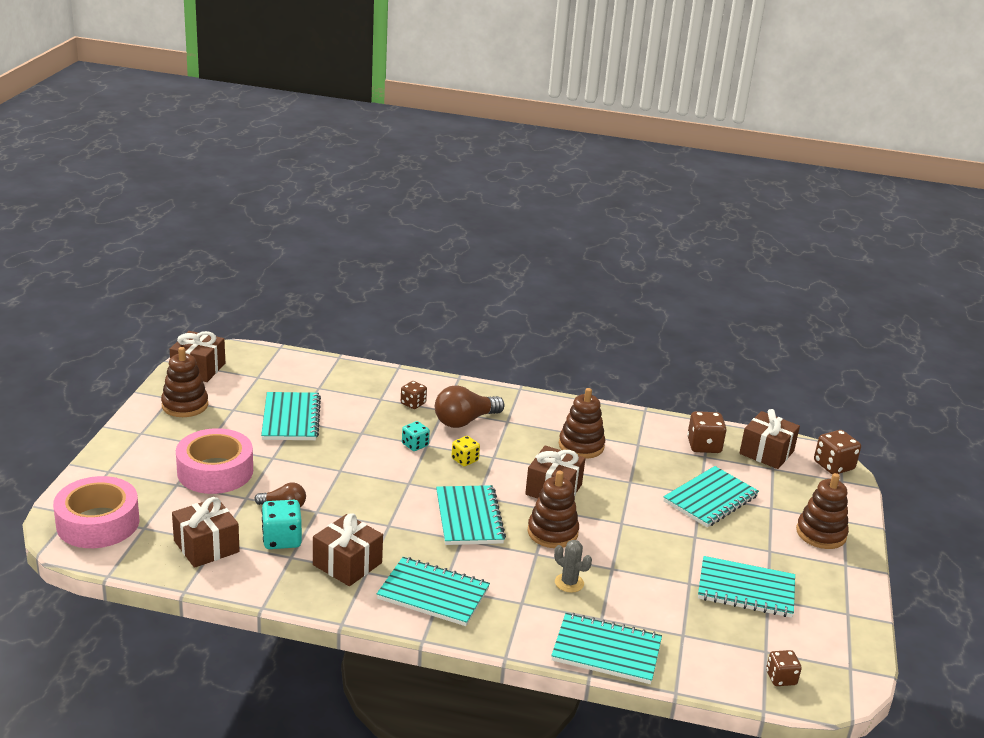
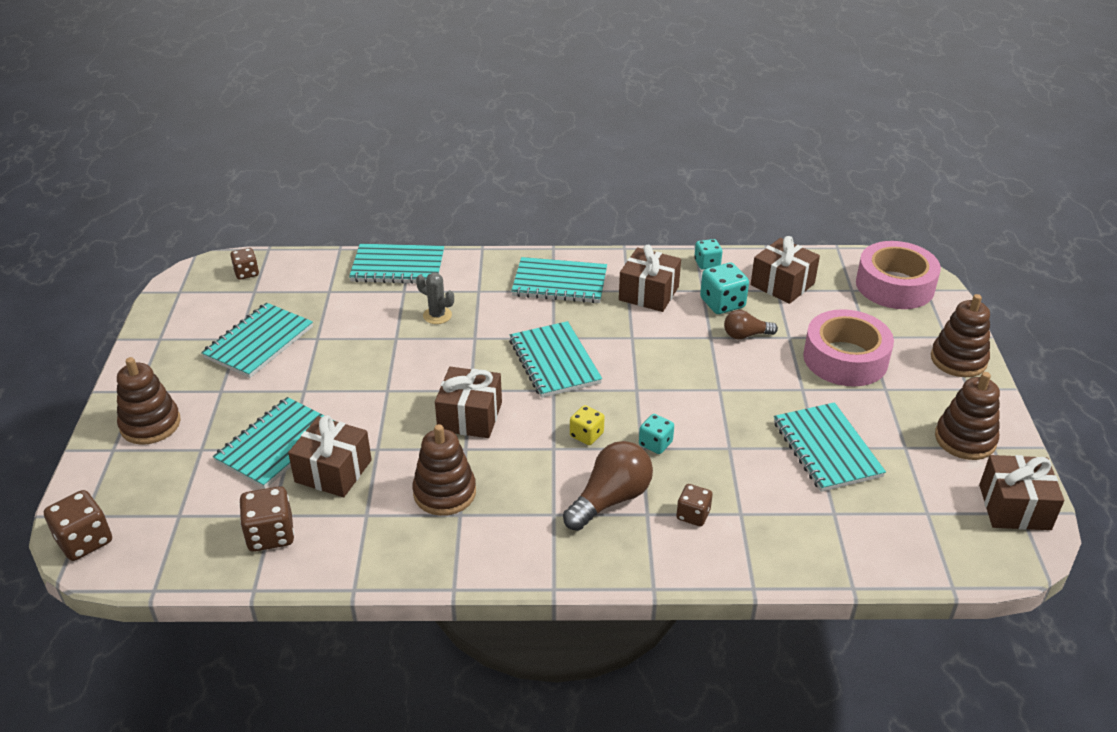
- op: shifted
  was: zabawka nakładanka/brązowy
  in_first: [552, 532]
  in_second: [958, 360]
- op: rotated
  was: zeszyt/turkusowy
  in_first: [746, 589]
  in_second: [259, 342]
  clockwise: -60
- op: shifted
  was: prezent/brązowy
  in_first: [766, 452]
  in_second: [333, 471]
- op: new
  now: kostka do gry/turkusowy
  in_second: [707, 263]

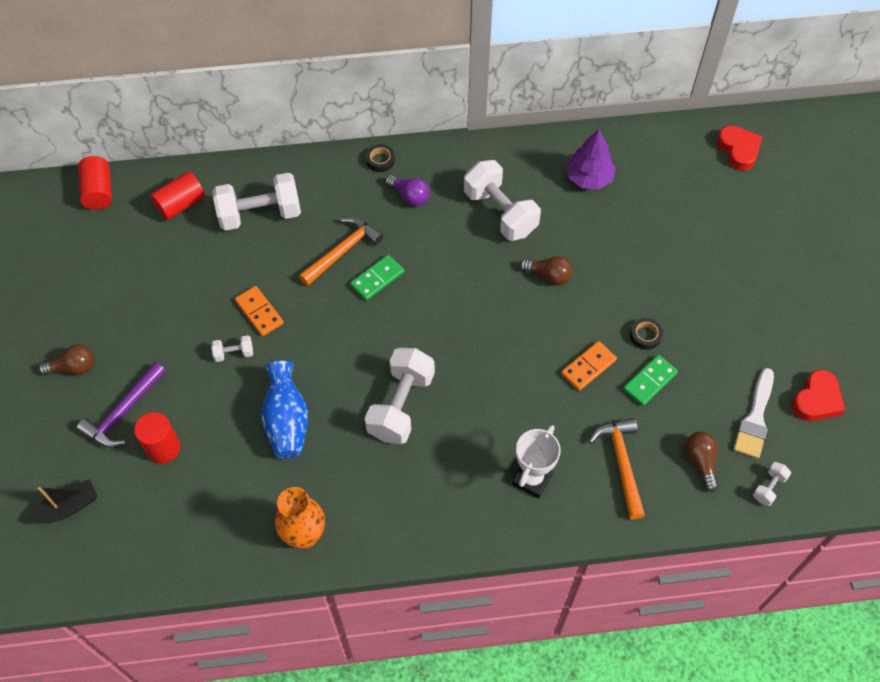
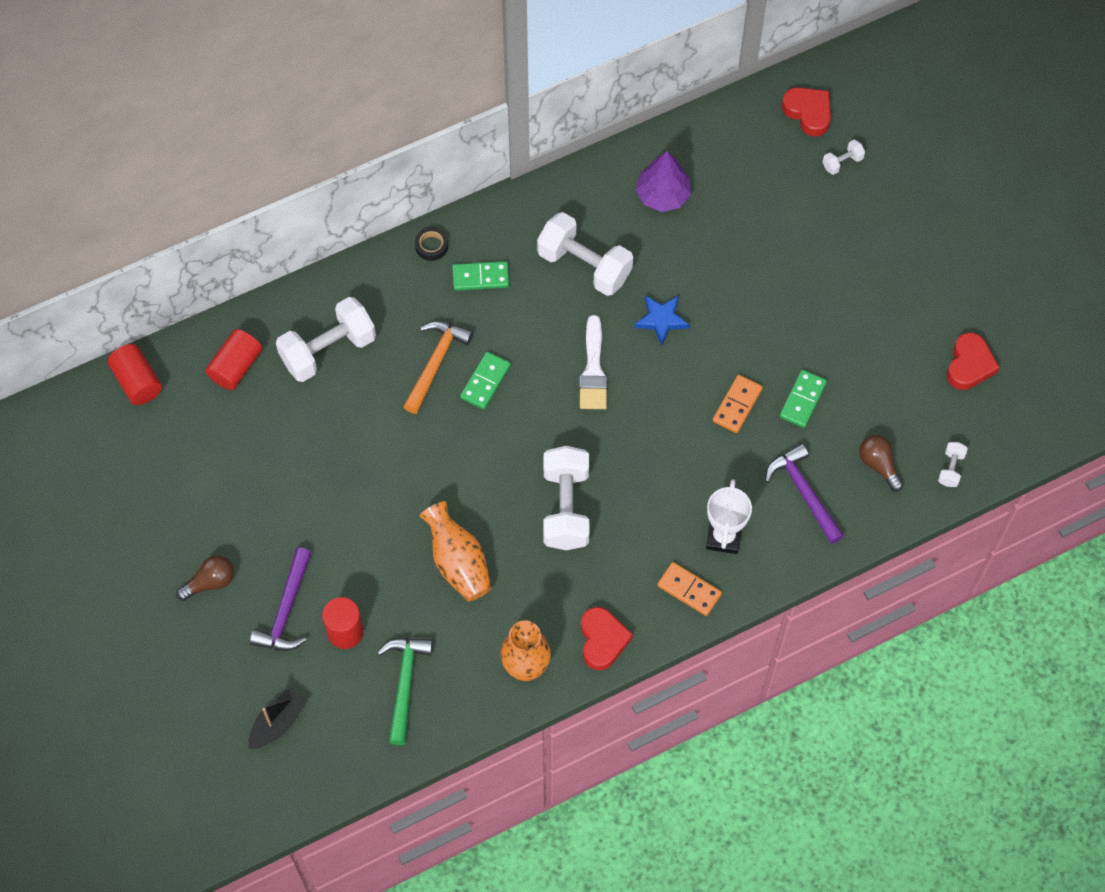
- op: shifted
  was: hantel/biały
  in_first: [234, 353]
  in_second: [842, 162]
- op: shifted
  was: kostka domina/pomarańczowy
  in_first: [259, 312]
  in_second: [689, 590]
- op: repainted
  was: wazon/niebieski
  now: wazon/pomarańczowy
  in_first: [287, 421]
  in_second: [458, 562]
- op: swapped
  was: żarówka/fioletowy
  now: kostka domina/zielony
  in_first: [409, 196]
  in_second: [480, 277]
- op: swapped
  was: żarówka/brązowy
  now: gwiazda/niebieski
  in_first: [548, 276]
  in_second: [661, 320]
- op: repainted
  was: młotek/pomarańczowy
  now: młotek/fioletowy
  in_first: [621, 463]
  in_second: [804, 492]
- op: gone
  was: taśma klejąca/czarny
  in_first: [645, 335]
- op: shifted
  was: pędzel/biały
  in_first: [755, 418]
  in_second: [593, 370]
- op: new
  now: młotek/zielony
  in_second: [405, 684]
- op: new
  now: serce/czerwony
  in_second: [602, 640]

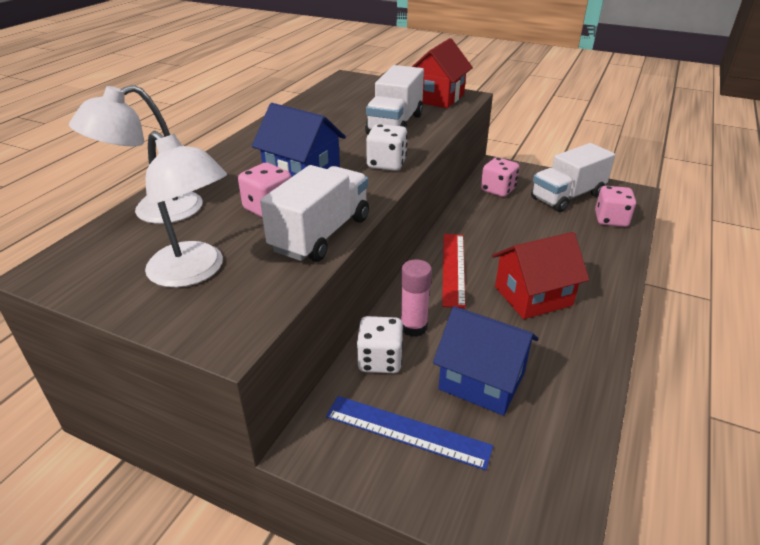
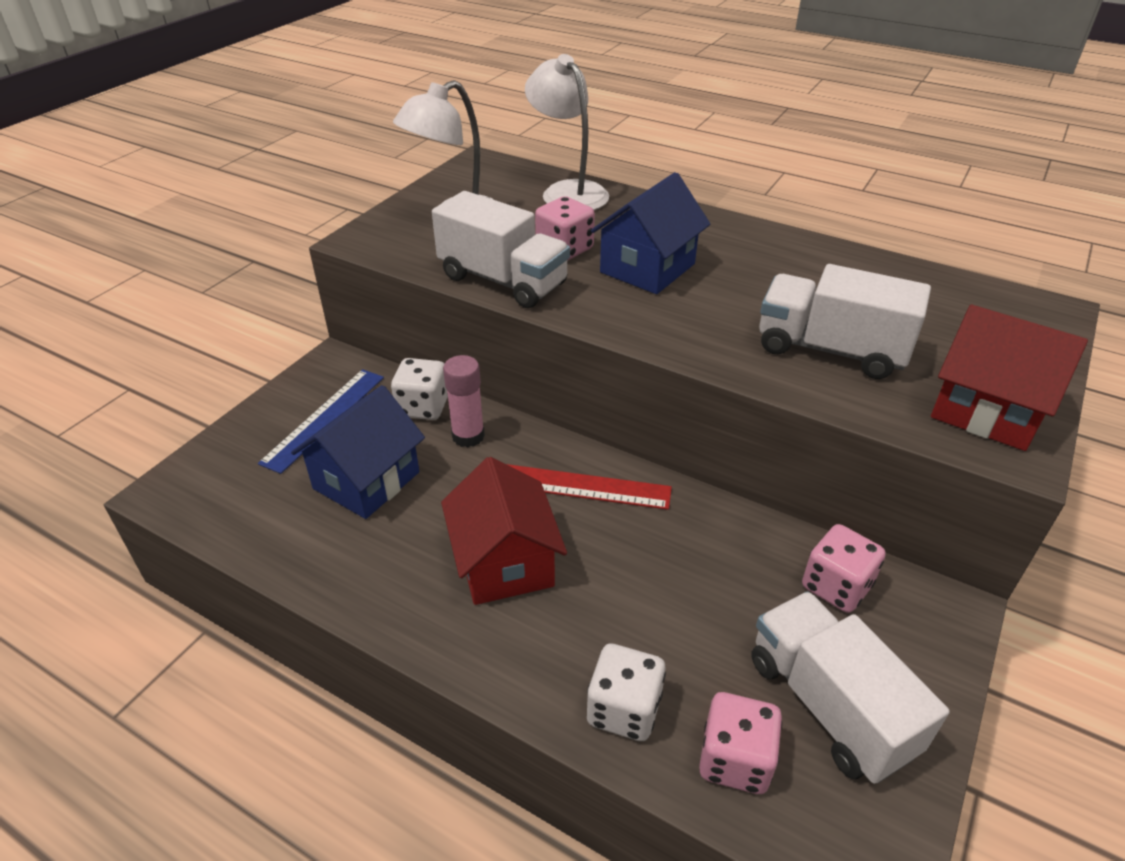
- op: shifted
  was: kostka do gry/biały
  in_first: [386, 164]
  in_second: [624, 709]

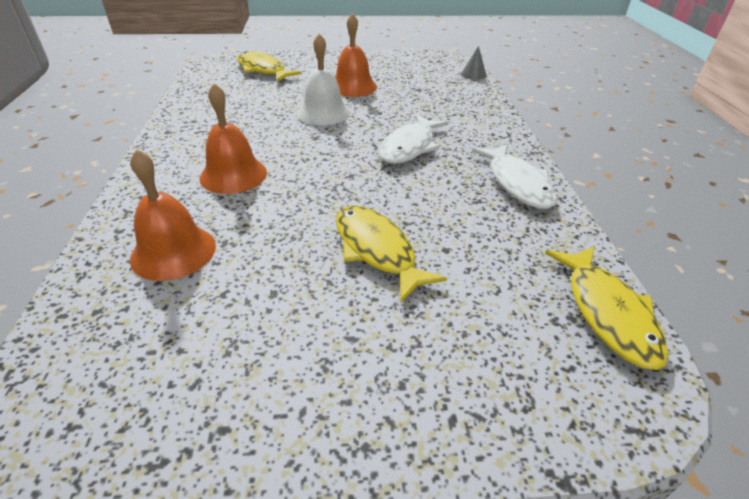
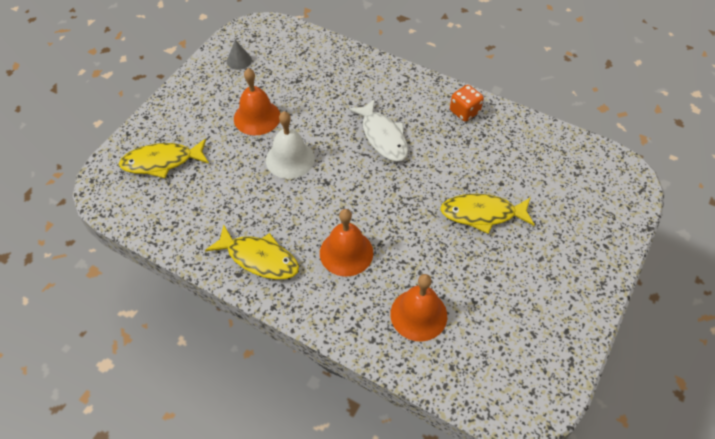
- op: shifted
  was: stożek/szary
  in_first: [473, 74]
  in_second: [239, 60]
- op: swapped
  was: ryba/biały
  now: kostka do gry/pomarańczowy
  in_first: [517, 183]
  in_second: [464, 112]
- op: shifted
  was: ryba/żółty
  in_first: [607, 313]
  in_second: [259, 258]

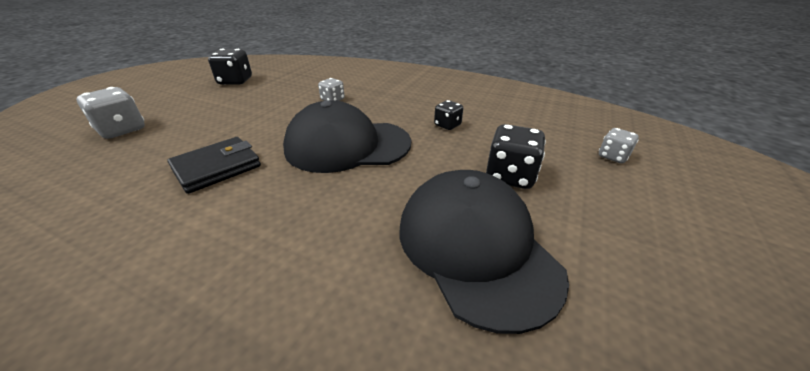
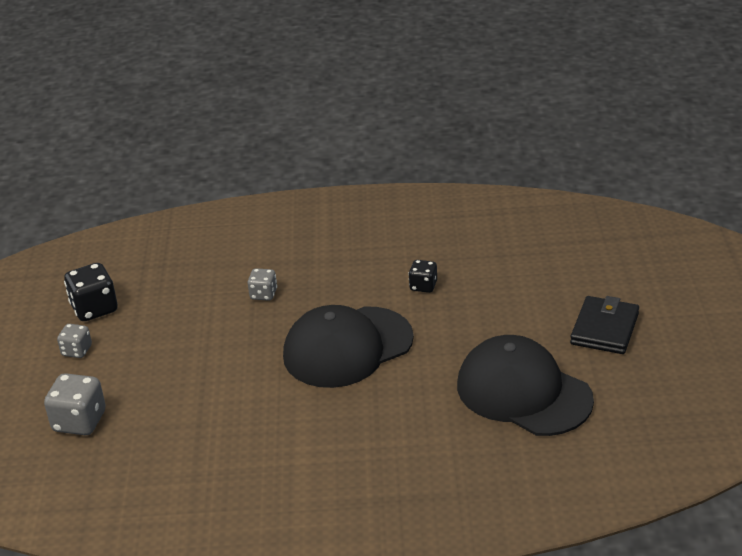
- op: shifted
  was: portfel/czarny
  in_first: [217, 168]
  in_second: [605, 329]
- op: gone
  was: kostka do gry/czarny
  in_first: [510, 176]
- op: shifted
  was: kostka do gry/szary
  in_first: [613, 156]
  in_second: [77, 351]

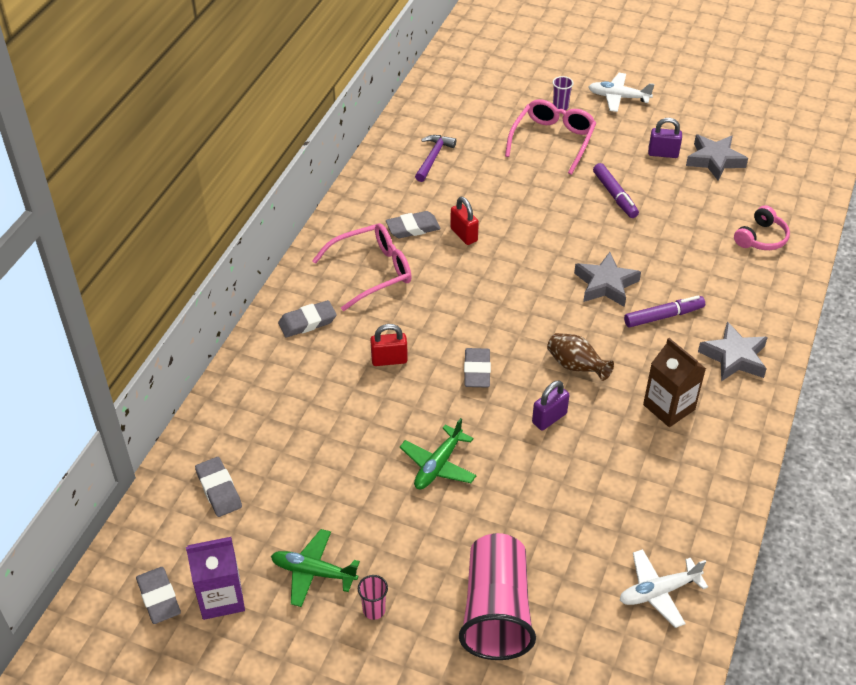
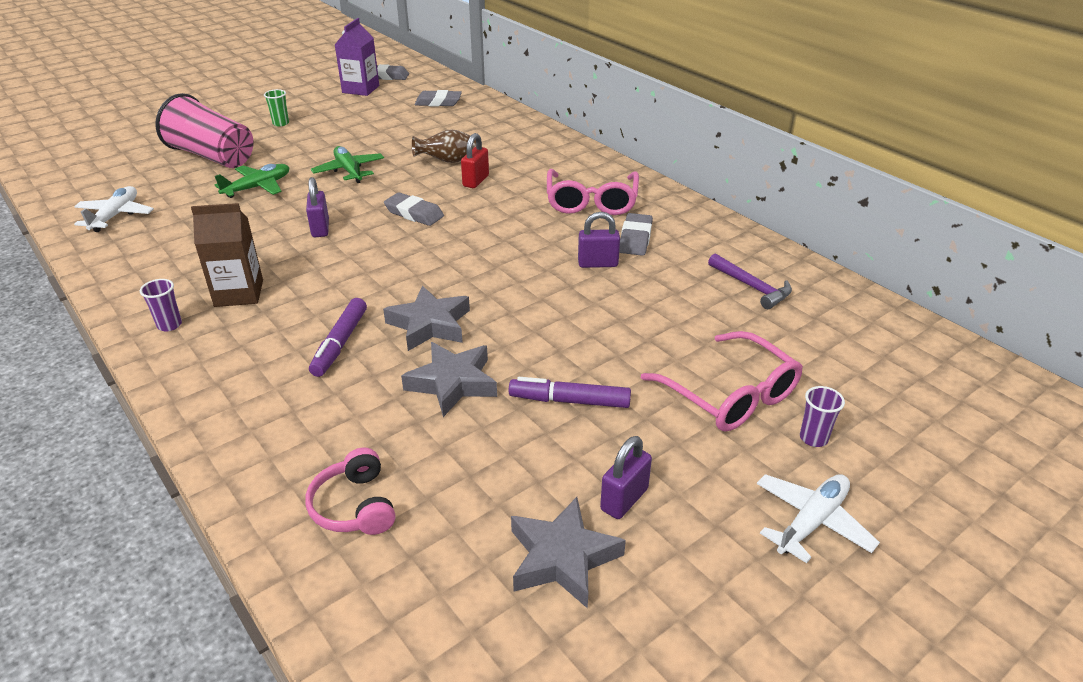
- op: shifted
  was: samolot/zielony
  in_first: [313, 572]
  in_second: [258, 187]
- op: gone
  was: gumka do mazania/szary
  in_first: [307, 322]
- op: repainted
  was: szklanka/różowy
  now: szklanka/zielony
  in_first: [374, 610]
  in_second: [281, 123]
- op: repainted
  was: kłódka/czerwony
  now: kłódka/fioletowy
  in_first: [464, 235]
  in_second: [598, 264]
- op: shifted
  was: wazon/brązowy
  in_first: [576, 367]
  in_second: [447, 161]
- op: shifted
  was: gwiazda/szary
  in_first: [734, 357]
  in_second: [453, 383]
- op: new
  now: szklanka/fioletowy
  in_second: [169, 325]

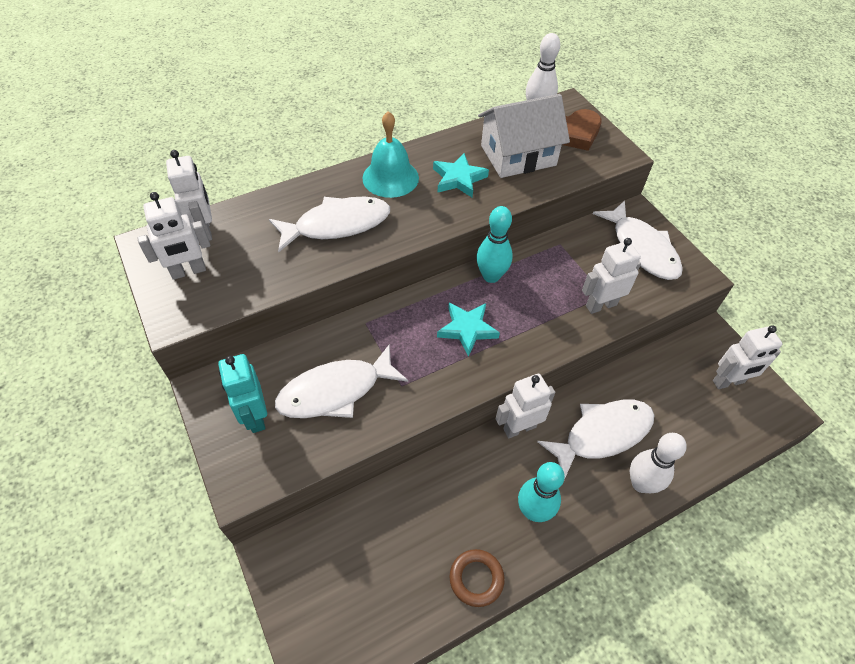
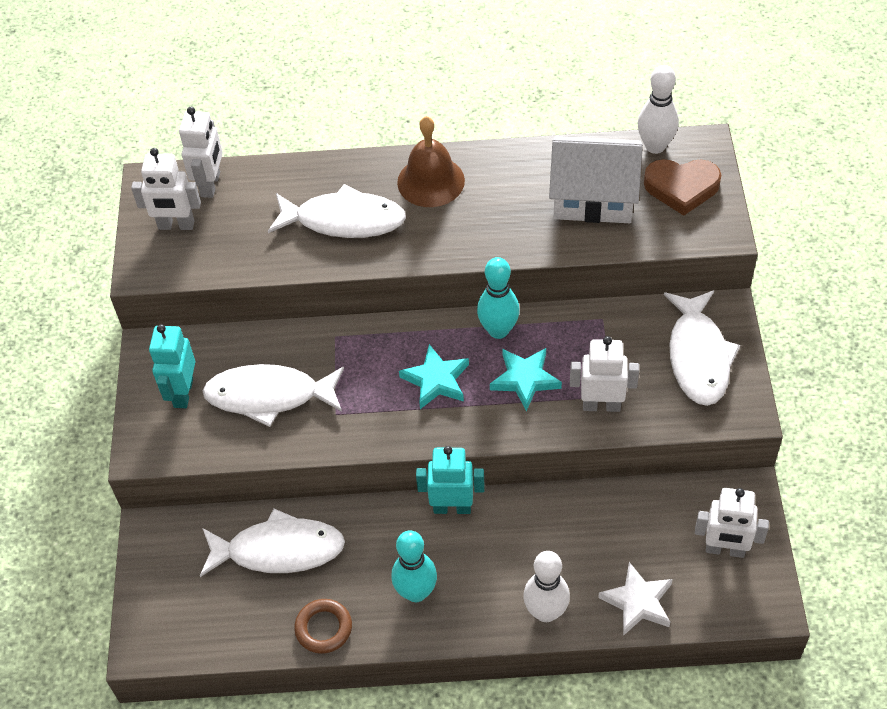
- op: repainted
  was: dzwonek/turkusowy
  now: dzwonek/brązowy
  in_first: [390, 177]
  in_second: [431, 181]
- op: shifted
  was: gwiazda/turkusowy
  in_first: [458, 179]
  in_second: [525, 379]
- op: repainted
  was: robot/biały
  now: robot/turkusowy
  in_first: [519, 428]
  in_second: [452, 507]
- op: shifted
  was: ryba/biały
  in_first: [602, 434]
  in_second: [279, 550]
- op: new
  now: gwiazda/biały
  in_second: [637, 602]

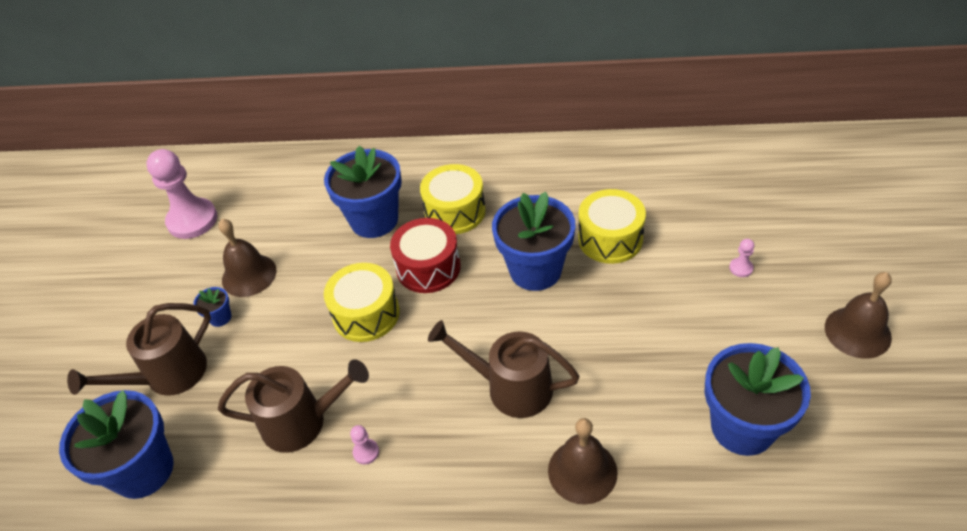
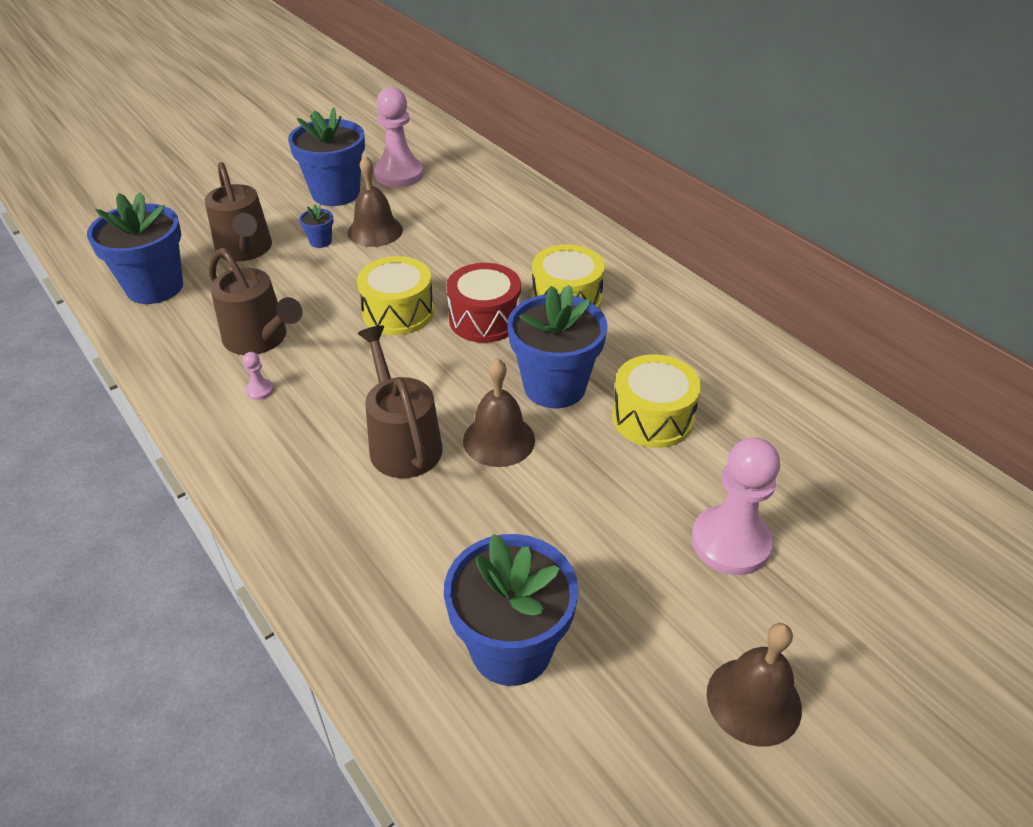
- op: rotated
  was: konewka/brązowy
  in_first: [168, 375]
  in_second: [245, 250]
  clockwise: -120
- op: shifted
  was: doniczka/niebieski
  in_first: [374, 220]
  in_second: [335, 193]
- op: shifted
  was: dzwonek/brązowy
  in_first: [582, 471]
  in_second: [499, 440]
- op: scaled
  was: pionek/różowy
  in_first: [741, 268]
  in_second: [730, 542]
  ratio: 2.46

